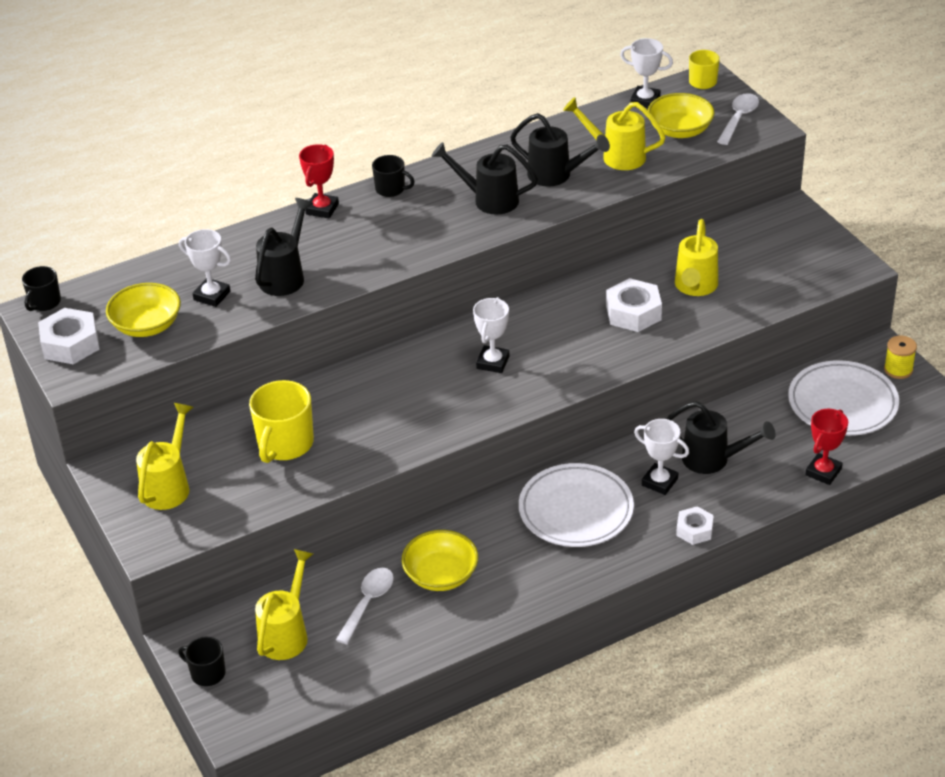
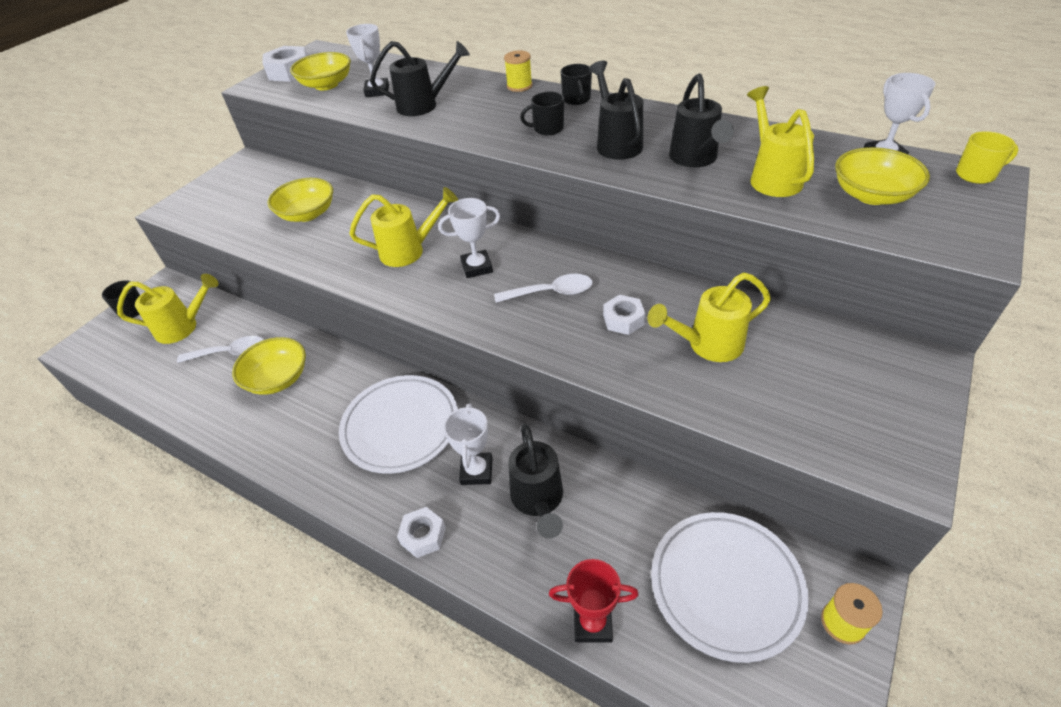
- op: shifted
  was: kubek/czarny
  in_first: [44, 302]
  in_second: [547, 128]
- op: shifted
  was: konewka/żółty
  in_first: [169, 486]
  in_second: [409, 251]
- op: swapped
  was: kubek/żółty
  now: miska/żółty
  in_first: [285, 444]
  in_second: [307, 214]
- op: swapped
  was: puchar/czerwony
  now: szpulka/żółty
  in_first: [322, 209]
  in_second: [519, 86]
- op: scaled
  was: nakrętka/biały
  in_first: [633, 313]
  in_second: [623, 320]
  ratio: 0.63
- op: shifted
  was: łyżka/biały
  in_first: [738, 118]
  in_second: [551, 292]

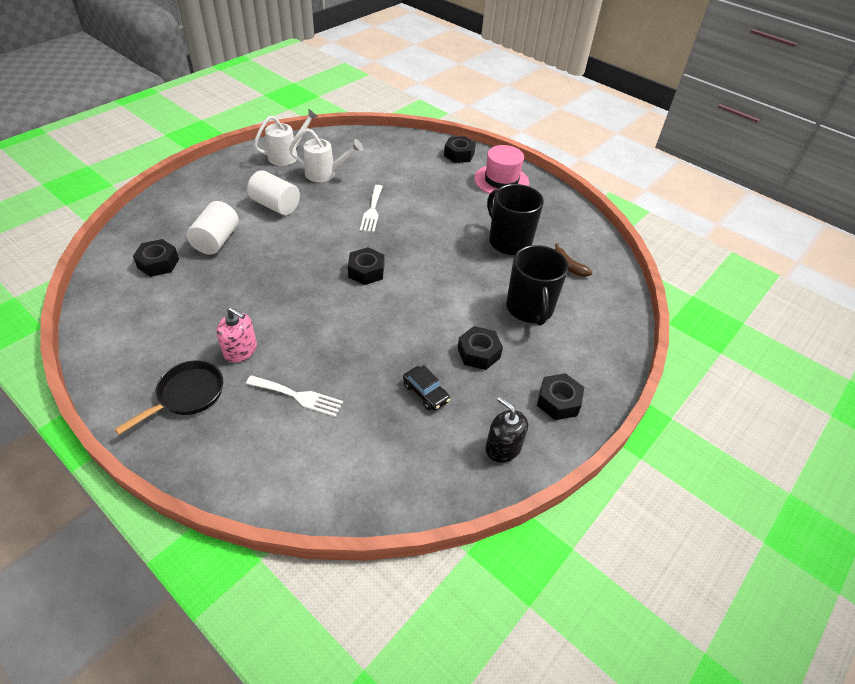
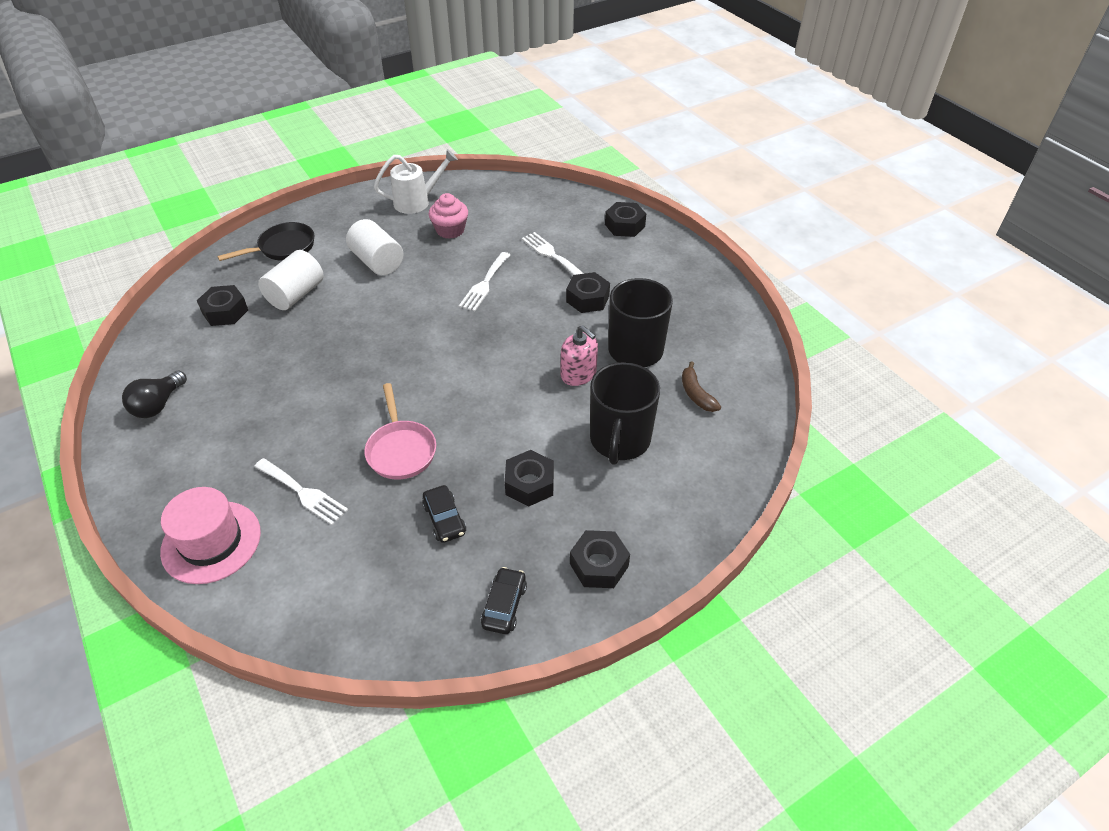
- op: shifted
  was: patelnia/czarny
  in_first: [187, 395]
  in_second: [283, 247]
- op: shifted
  was: dozownik mydła/różowy
  in_first: [240, 350]
  in_second: [578, 374]
- op: swapped
  was: konewka/biały
  now: muffinka/różowy
  in_first: [325, 174]
  in_second: [450, 230]
- op: shifted
  was: nakrętka/czarny
  in_first: [366, 271]
  in_second: [587, 299]
- op: shifted
  was: kapelusz/różowy
  in_first: [501, 180]
  in_second: [211, 542]
- op: swapped
  was: dozownik mydła/czarny
  now: samochód/czarny
  in_first: [503, 447]
  in_second: [504, 605]
- op: new
  now: żarówka/czarny
  in_second: [158, 405]
- op: new
  now: patelnia/różowy
  in_second: [401, 450]
- op: new
  now: widelec/biały
  in_second: [552, 255]

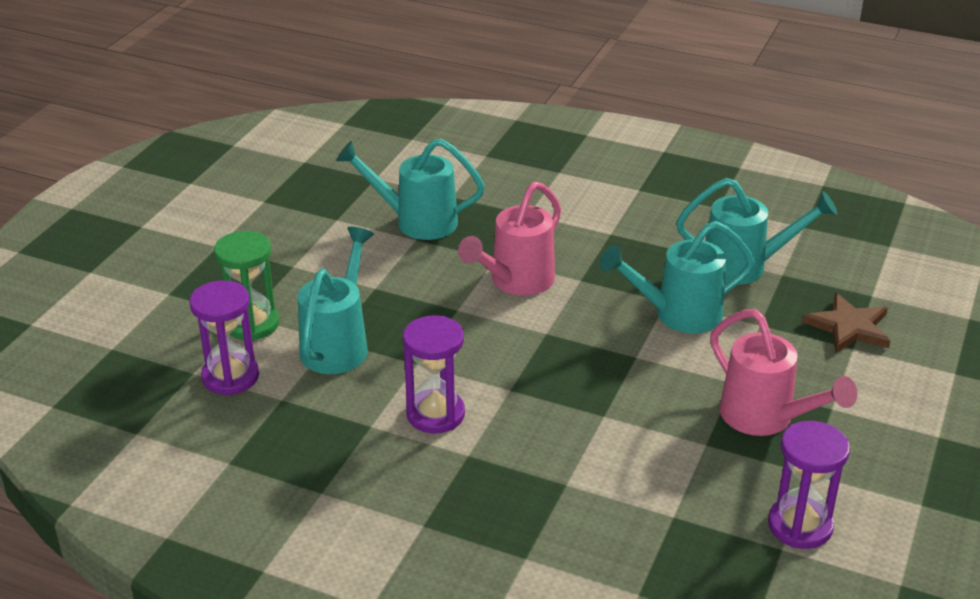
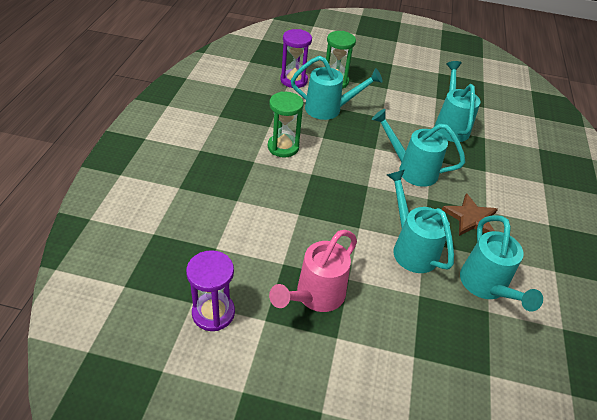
- op: repainted
  was: klepsydra/fioletowy
  now: klepsydra/zielony
  in_first: [435, 414]
  in_second: [283, 147]
- op: repainted
  was: konewka/różowy
  now: konewka/turkusowy
  in_first: [516, 282]
  in_second: [411, 170]
- op: shifted
  was: gwiazda/brązowy
  in_first: [849, 327]
  in_second: [470, 218]

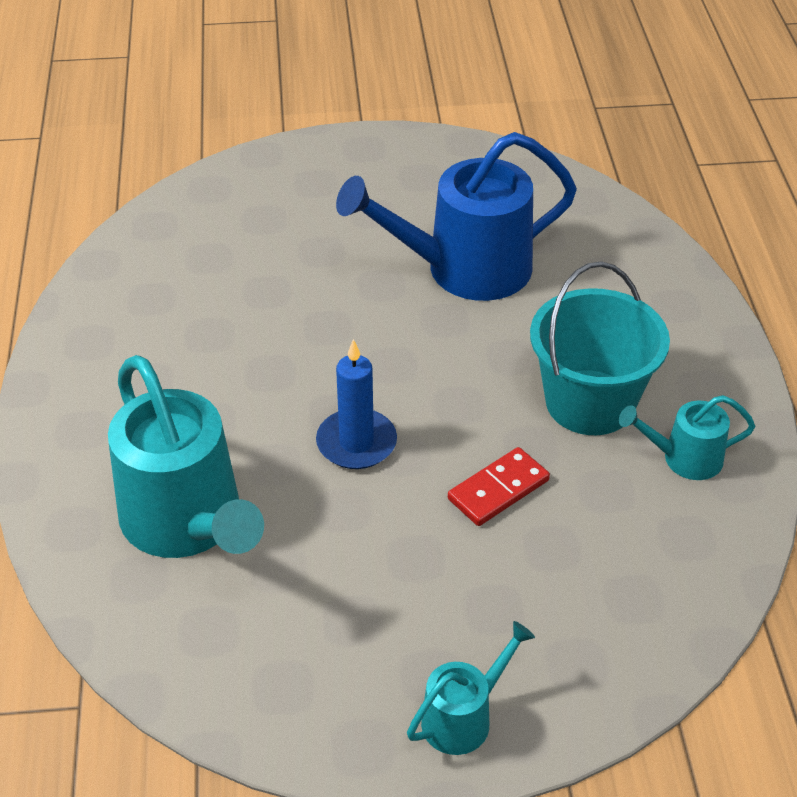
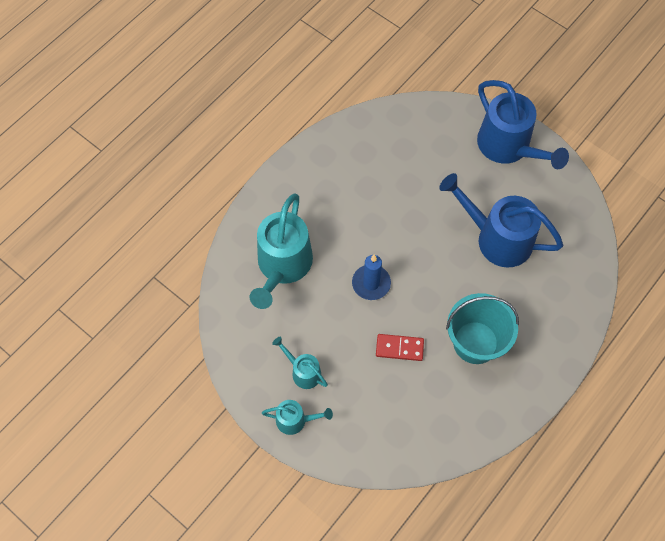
- op: shifted
  was: konewka/turkusowy
  in_first: [683, 458]
  in_second: [303, 371]
- op: new
  now: konewka/niebieski
  in_second: [508, 147]

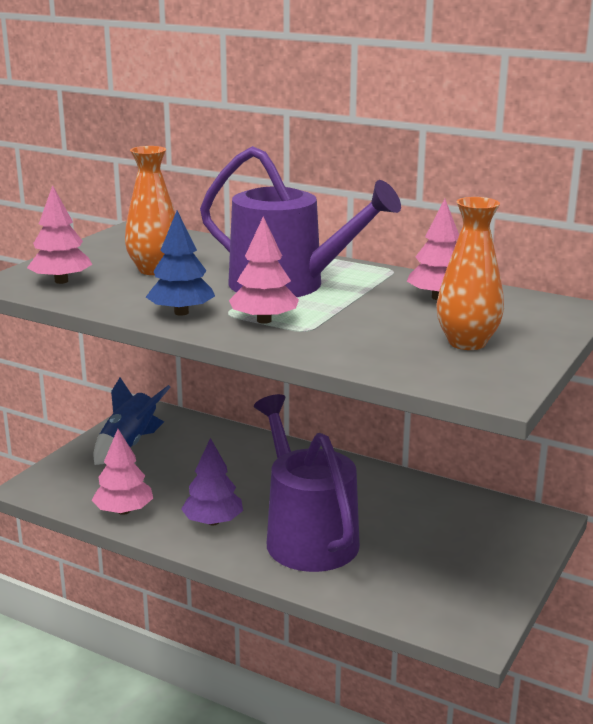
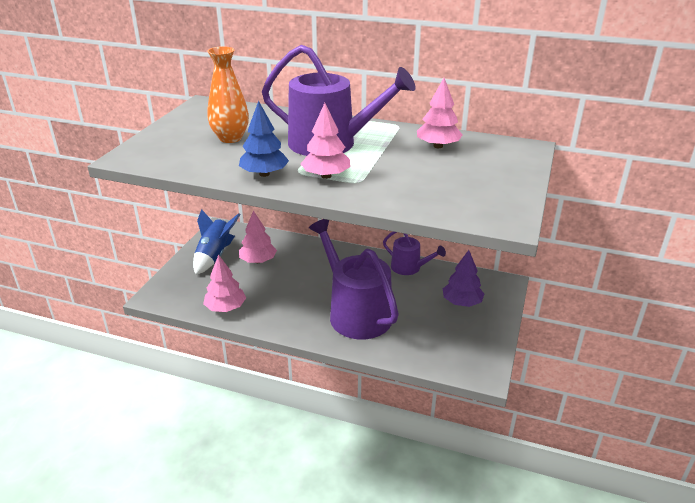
- op: shifted
  was: drzewko/różowy
  in_first: [61, 281]
  in_second: [258, 261]
- op: shifted
  was: drzewko/fioletowy
  in_first: [213, 522]
  in_second: [462, 302]
- op: gone
  was: wazon/pomarańczowy
  in_first: [467, 343]
- op: new
  now: konewka/fioletowy
  in_second: [409, 268]

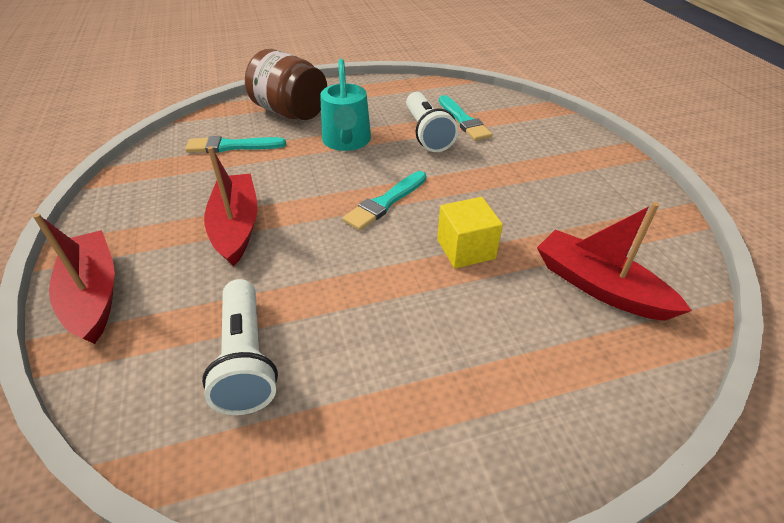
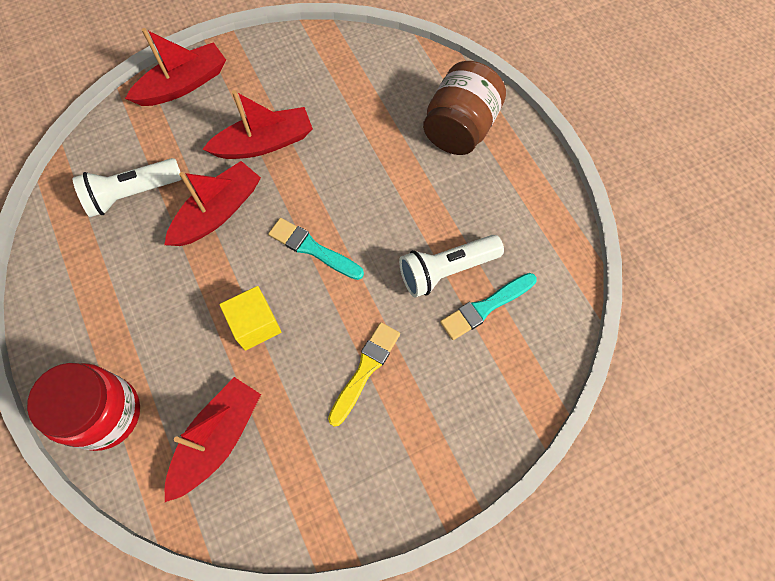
- op: gone
  was: pędzel/turkusowy
  in_first: [232, 146]
- op: gone
  was: konewka/turkusowy
  in_first: [346, 142]
- op: new
  now: słoik/czerwony
  in_second: [105, 413]
- op: new
  now: łódka/czerwony
  in_second: [218, 212]
- op: new
  now: pędzel/żółty
  in_second: [365, 370]

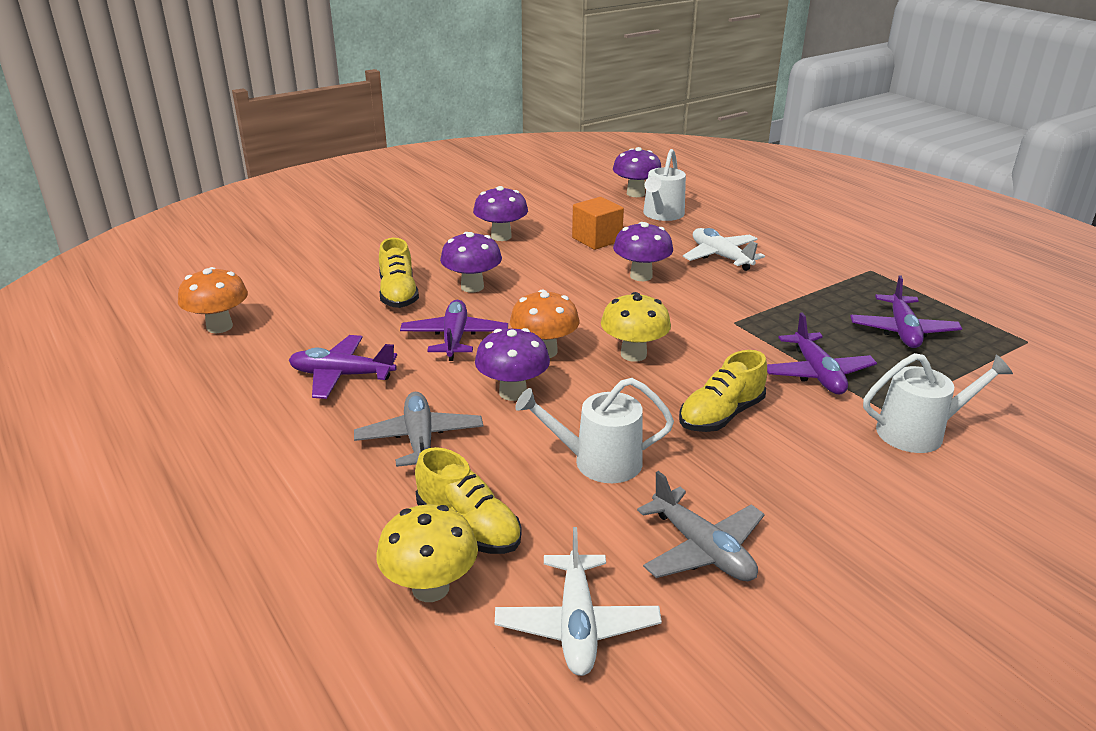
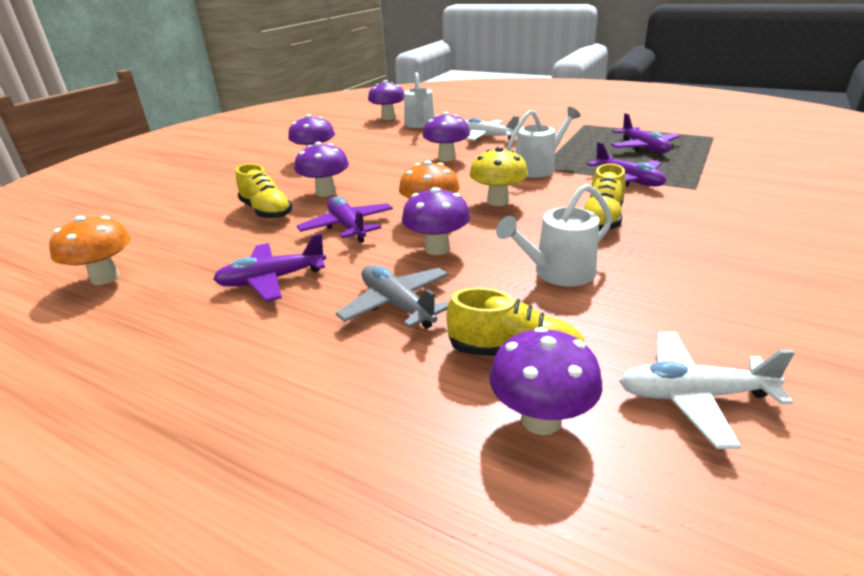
- op: repainted
  was: grzyb/żółty
  now: grzyb/fioletowy
  in_first: [430, 588]
  in_second: [541, 419]
- op: rotated
  was: samolot/biały
  in_first: [577, 625]
  in_second: [693, 396]
  clockwise: 120
- op: gone
  was: sześcian/pomarańczowy
  in_first: [597, 239]
- op: gone
  was: samolot/szary
  in_first: [702, 549]
- op: shifted
  was: konewka/biały
  in_first: [918, 432]
  in_second: [538, 168]

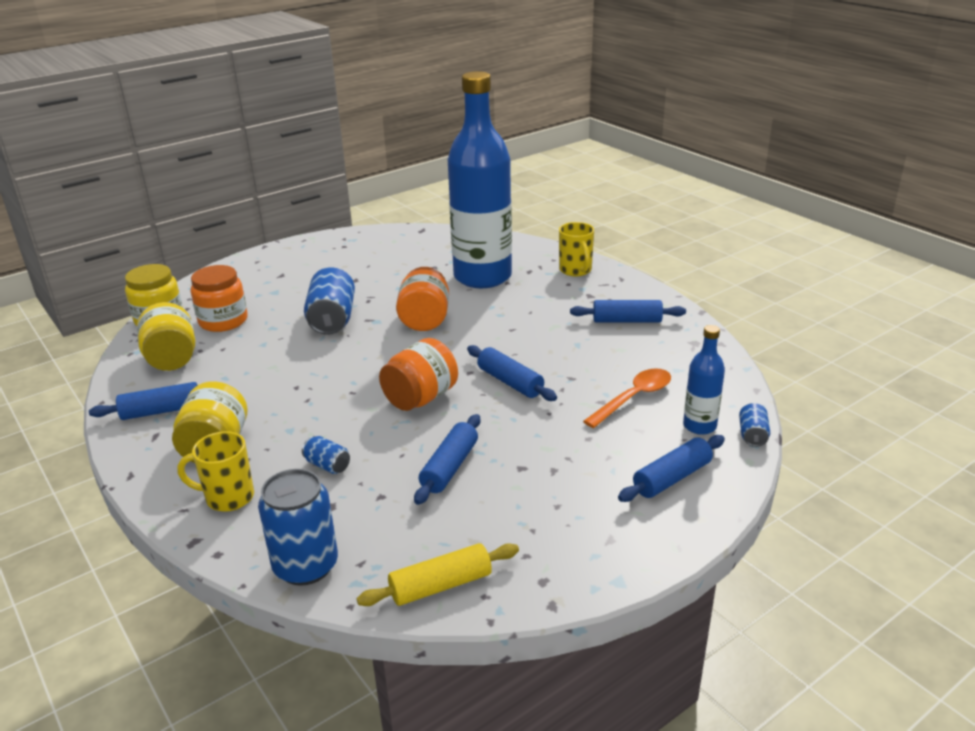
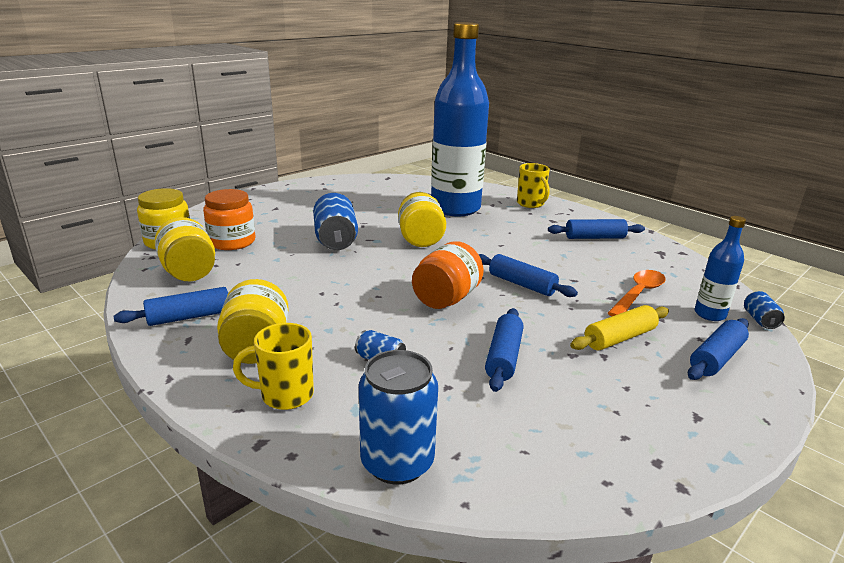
- op: shifted
  was: wałek do ciasta/żółty
  in_first: [441, 585]
  in_second: [619, 338]
- op: repainted
  was: słoik/pomarańczowy
  now: słoik/żółty
  in_first: [425, 319]
  in_second: [420, 239]

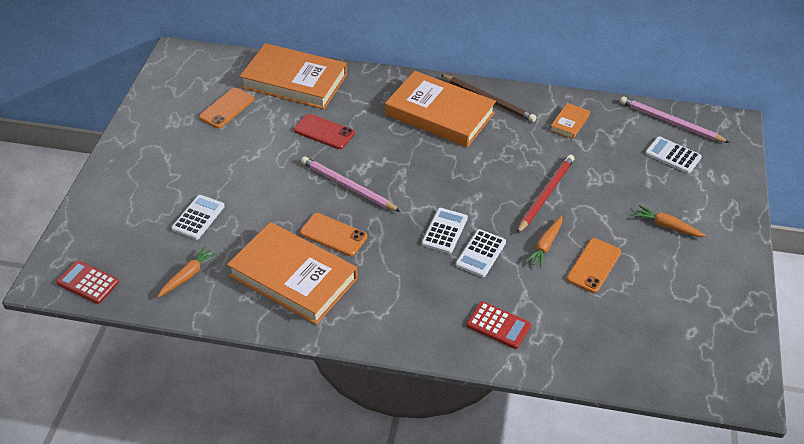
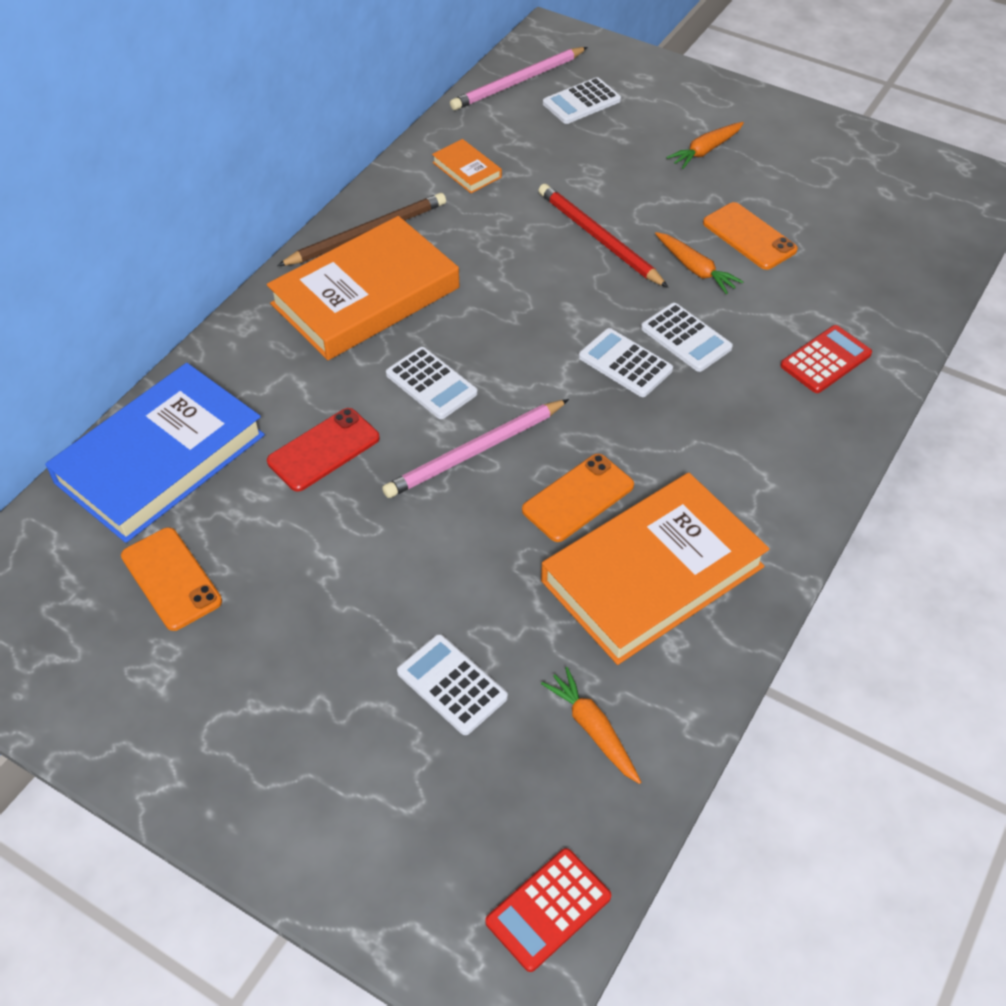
- op: repainted
  was: książka/pomarańczowy
  now: książka/niebieski
  in_first: [294, 81]
  in_second: [160, 458]
- op: new
  now: kalkulator/biały
  in_second: [431, 384]

